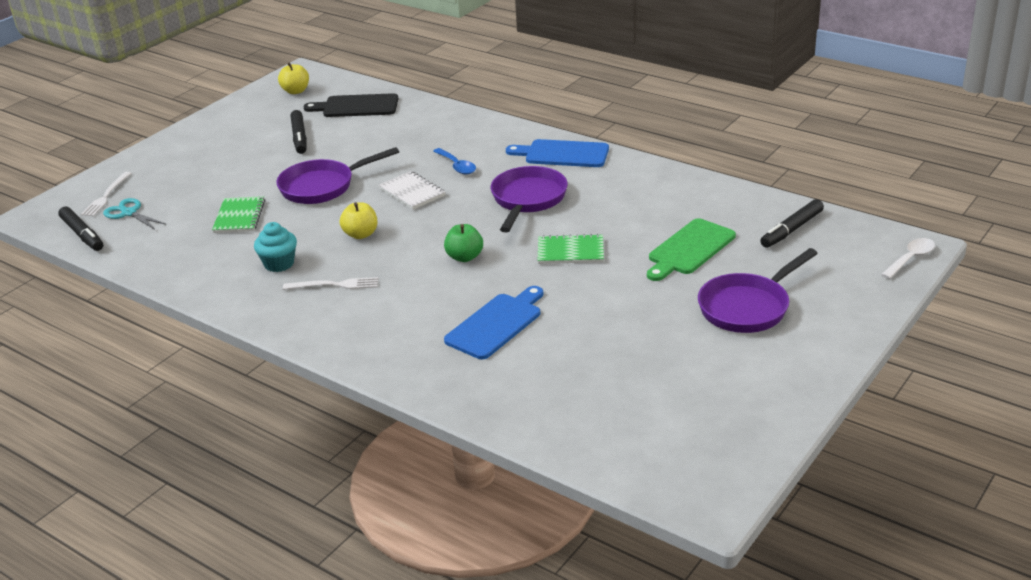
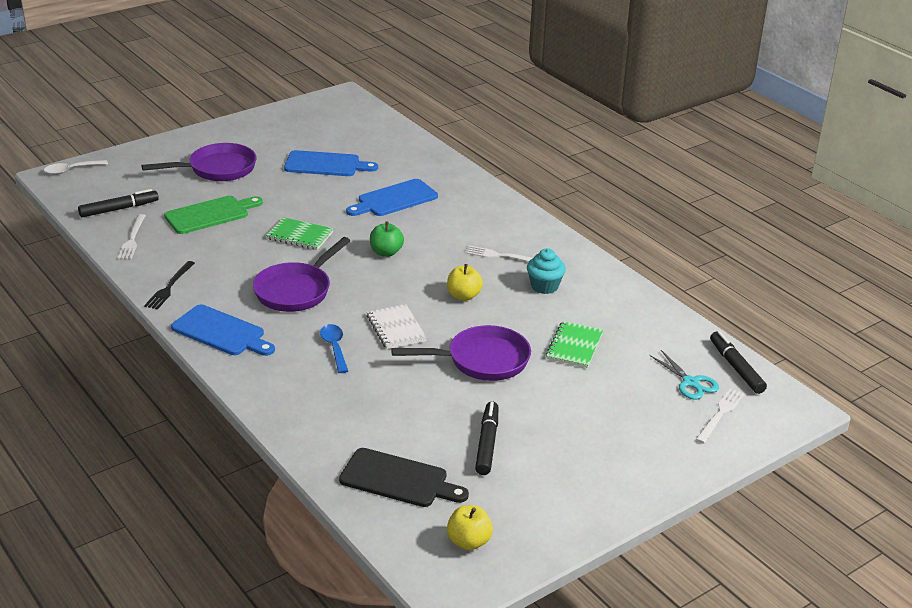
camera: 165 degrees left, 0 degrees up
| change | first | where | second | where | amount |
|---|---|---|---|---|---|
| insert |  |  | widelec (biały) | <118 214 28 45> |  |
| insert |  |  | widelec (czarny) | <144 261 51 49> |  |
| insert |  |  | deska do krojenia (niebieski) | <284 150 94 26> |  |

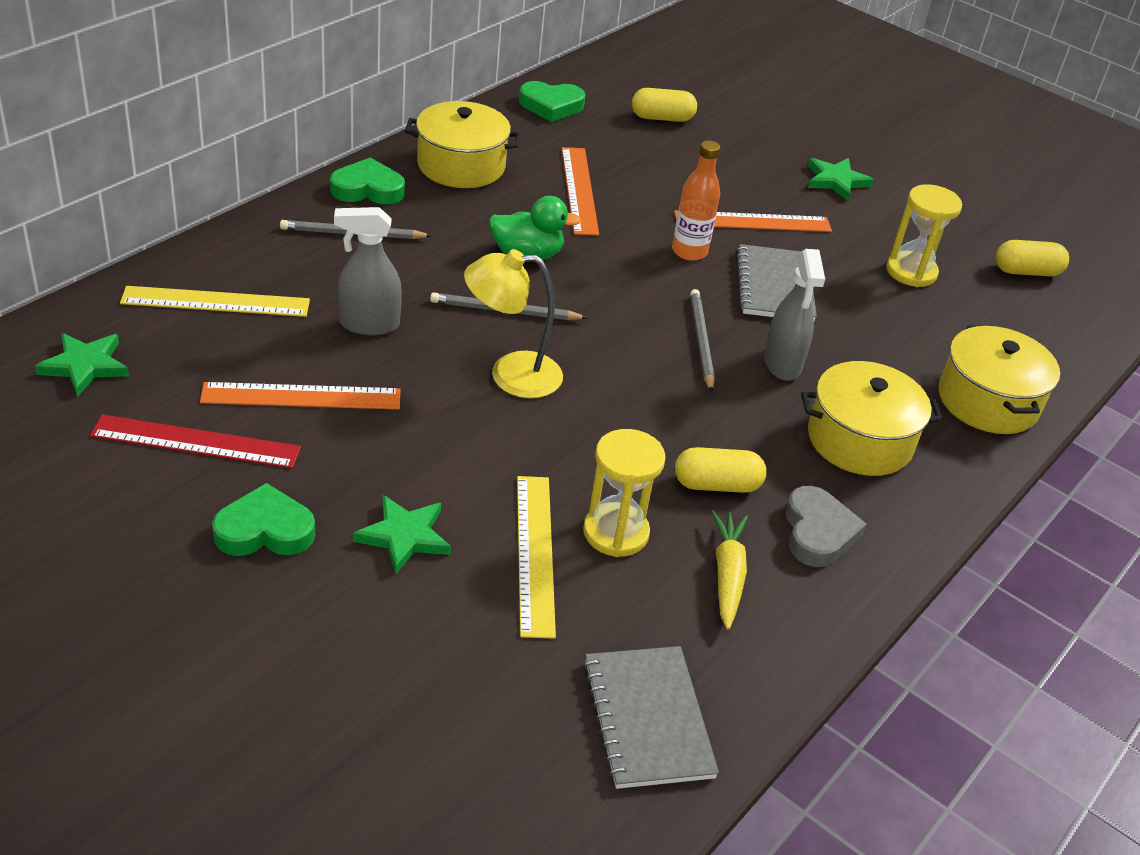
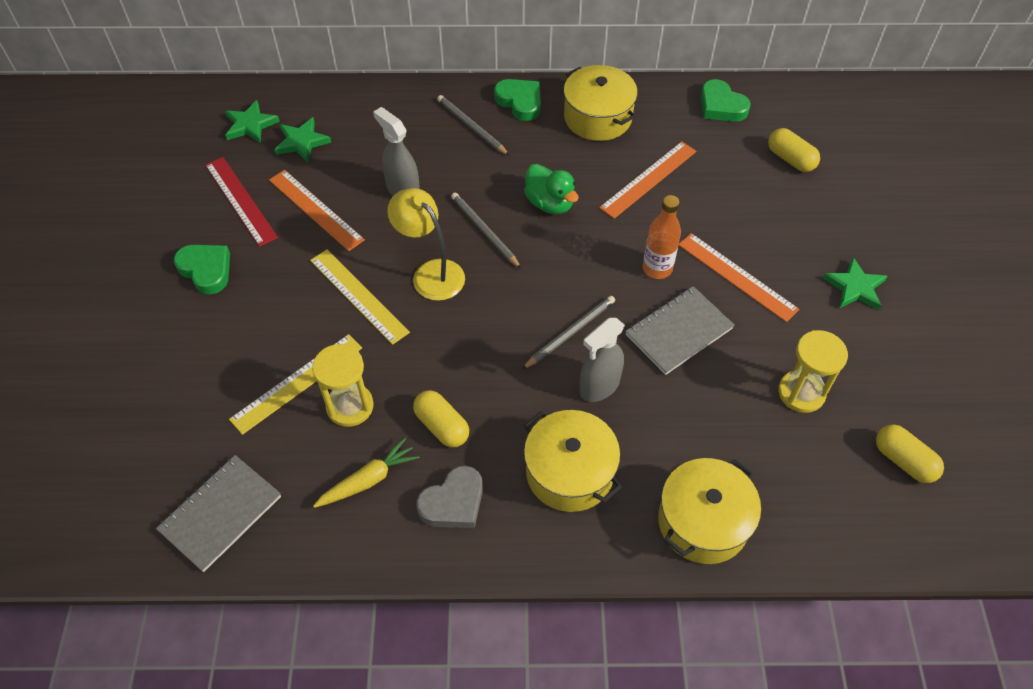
camera: 55 degrees right, 15 degrees up
| change | first | where | second | where | amount |
|---|---|---|---|---|---|
| move | linijka (żółty) | <120 286 190 31> |  | <310 249 100 96> |  |
| move | gwiazda (zielony) | <353 495 98 80> |  | <274 117 57 46> |  |

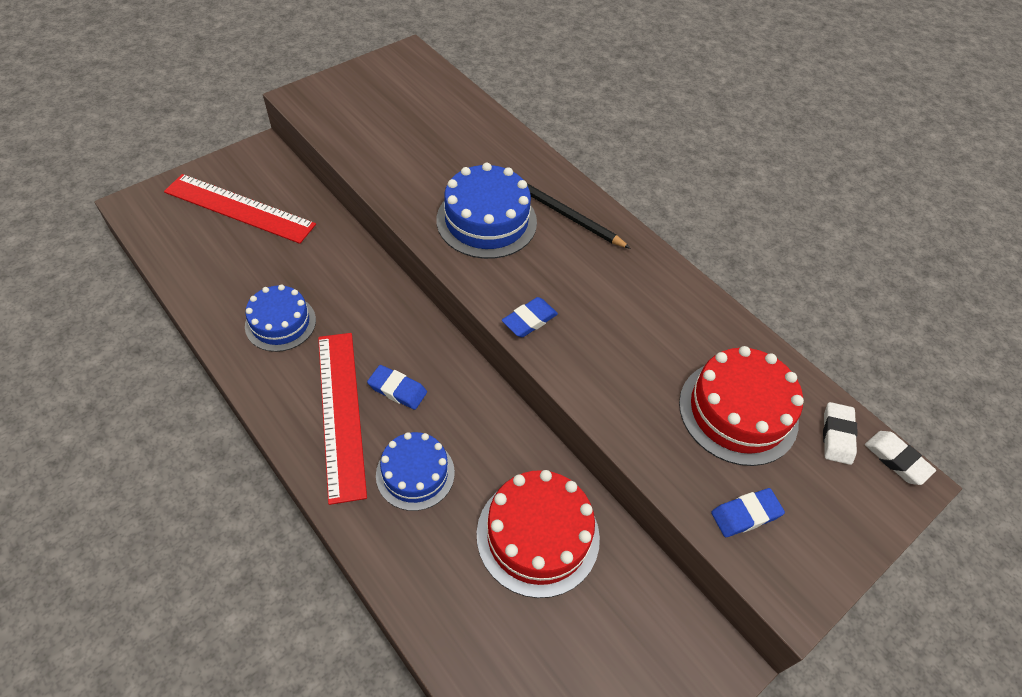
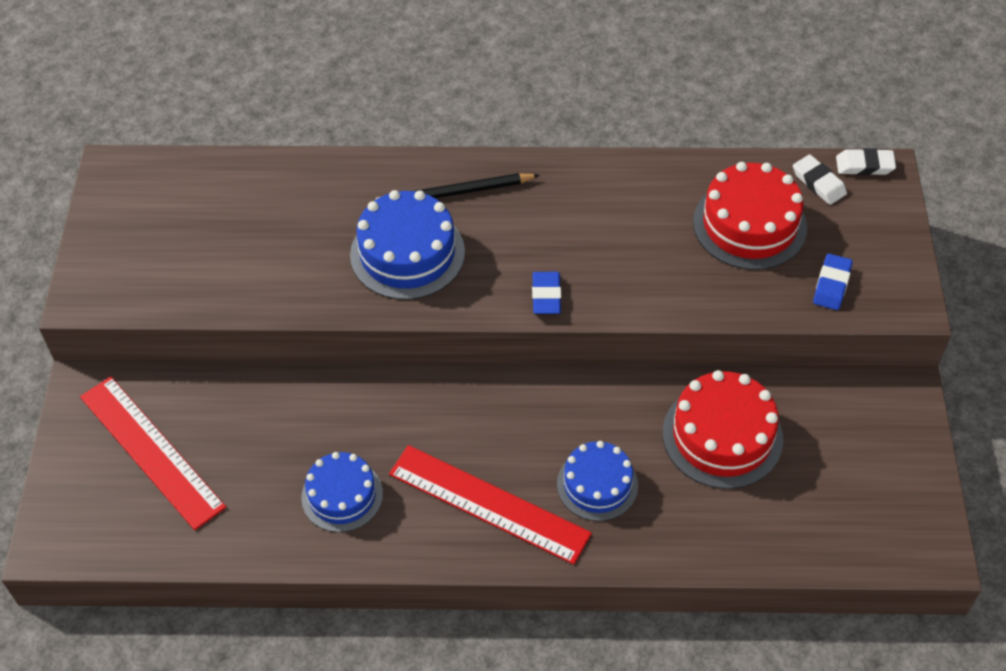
camera: 45 degrees left, 0 degrees up
| change | first | where | second | where | amount |
|---|---|---|---|---|---|
| rotate | linijka (czerwony) | <164 174 152 70> |  | <80 376 146 154> | 75 degrees clockwise |
| delete | gumka do mazania (niebieski) | <367 365 60 45> |  |  |  |

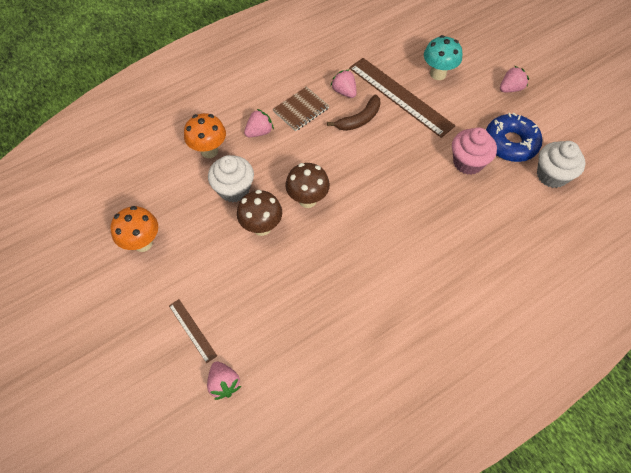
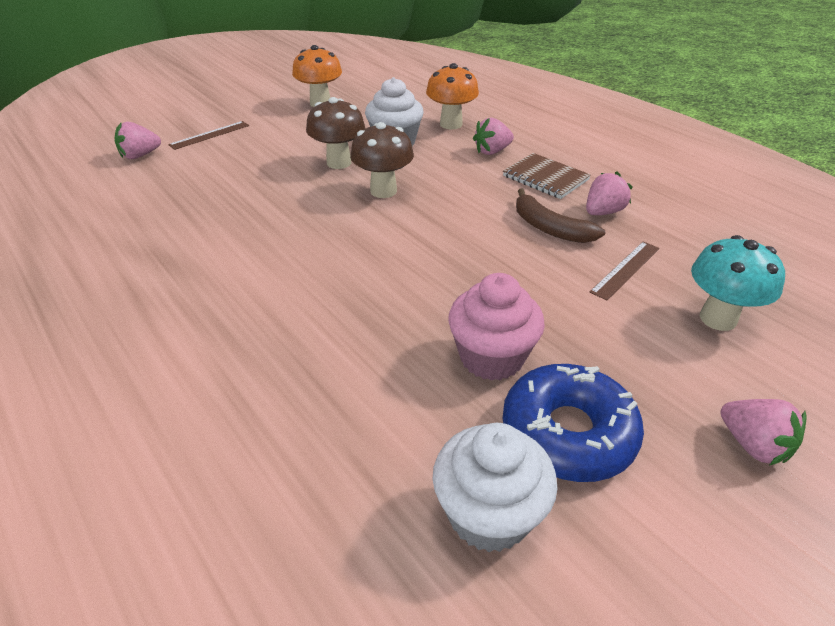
camera: 85 degrees right, 20 degrees down
| change | first | where | second | where | amount |
|---|---|---|---|---|---|
| rotate | truskawka (różowy) | <244 109 30 28> |  | <473 118 41 37> | 105 degrees clockwise |
| resize | linijka (brązowy) | <349 58 106 80> |  | <590 241 70 60> | x0.47 |

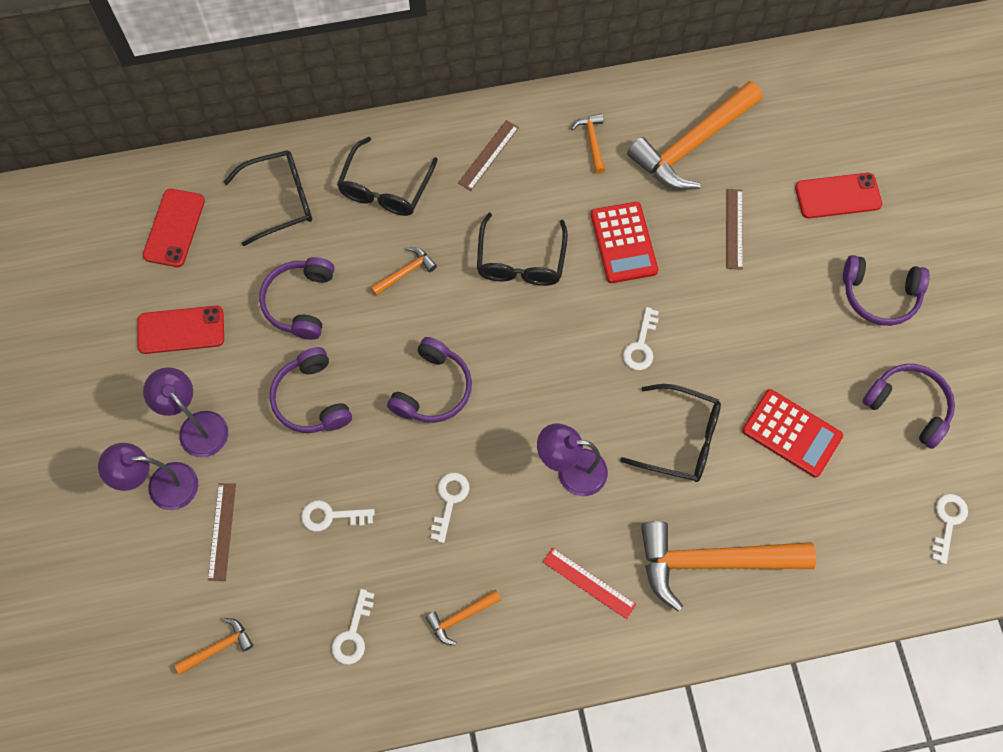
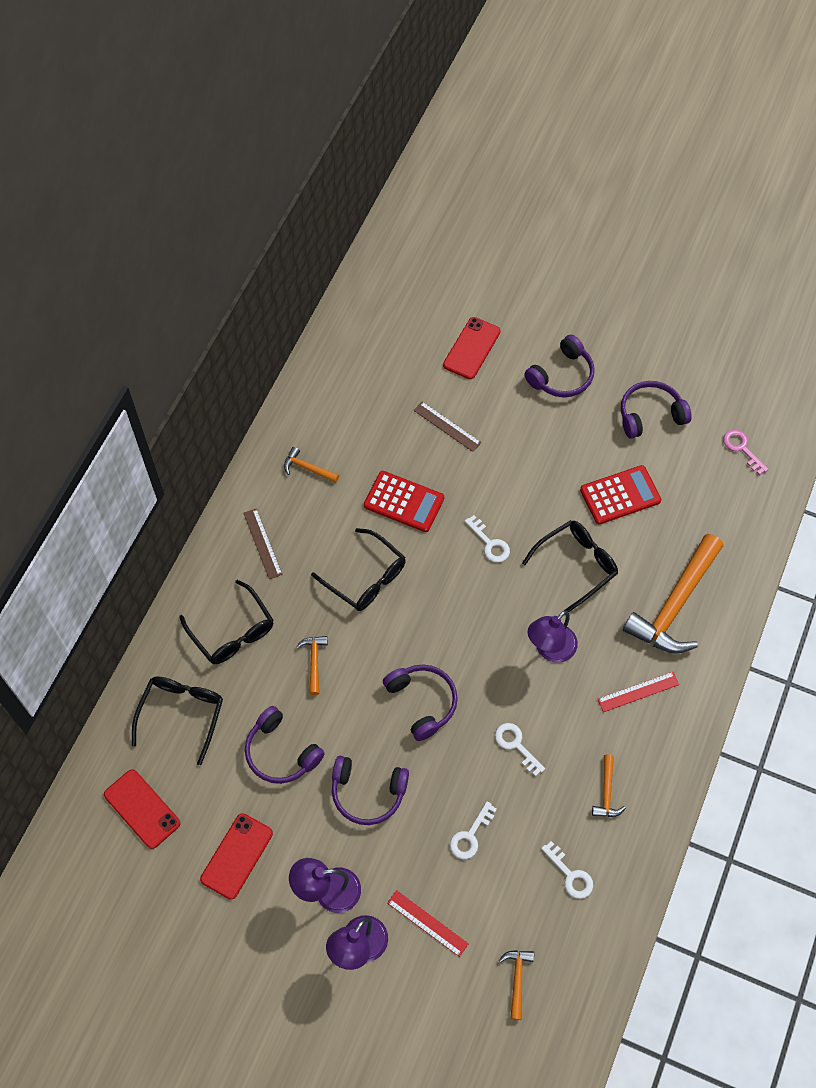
camera: 55 degrees left, 5 degrees down
| change | first | where | second | where | amount |
|---|---|---|---|---|---|
| recolor | linijka (brązowy) | <208 483 28 98> | linijka (czerwony) | <387 890 82 67> |  |
| delete | młotek (pomarańczowy) | <627 81 135 109> |  |  |  |
| recolor | klucz (biały) | <932 494 36 70> | klucz (różowy) | <723 430 46 45> |  |

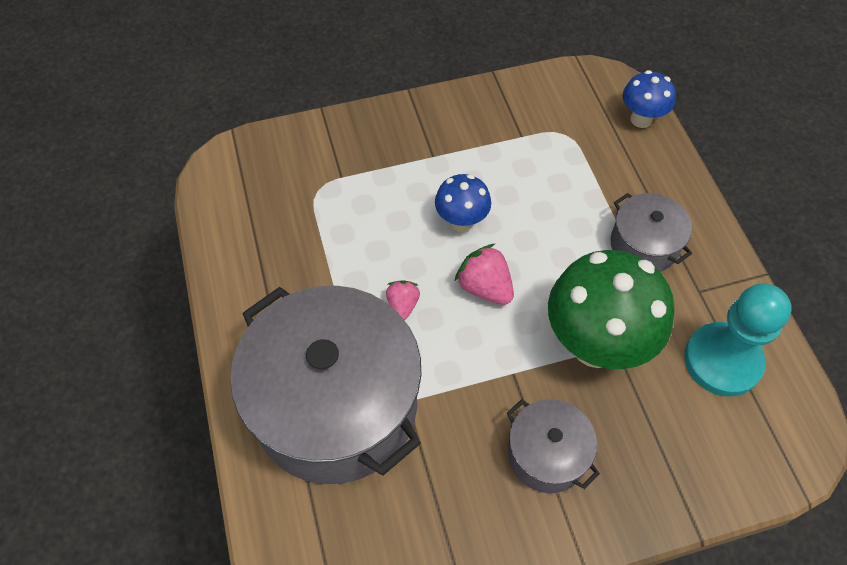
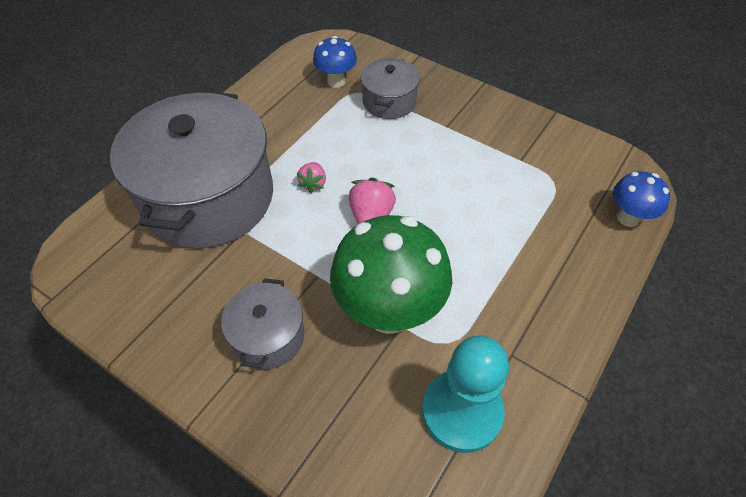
camera: 50 degrees right, 5 degrees down
| change | first | where | second | where | amount |
|---|---|---|---|---|---|
| rotate | truskawka (różowy) | <386 280 34 40> |  | <297 162 29 31> | 135 degrees clockwise |
| move | grzyb (niebieski) | <435 174 56 58> |  | <313 36 44 52> |  |
| move | garnek (szary) | <610 193 82 79> |  | <361 58 59 61> |  |

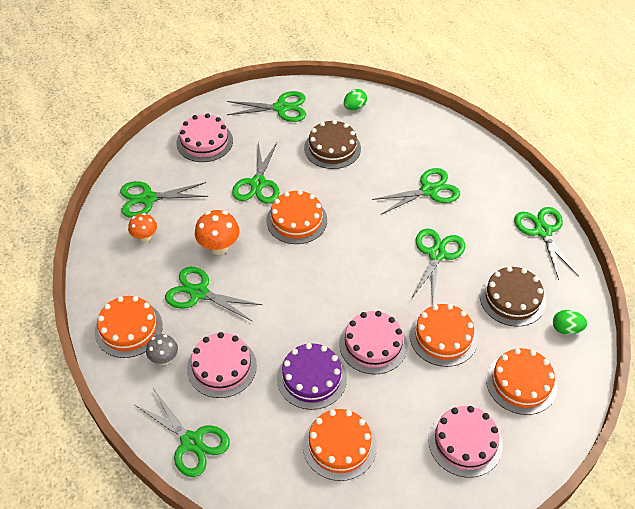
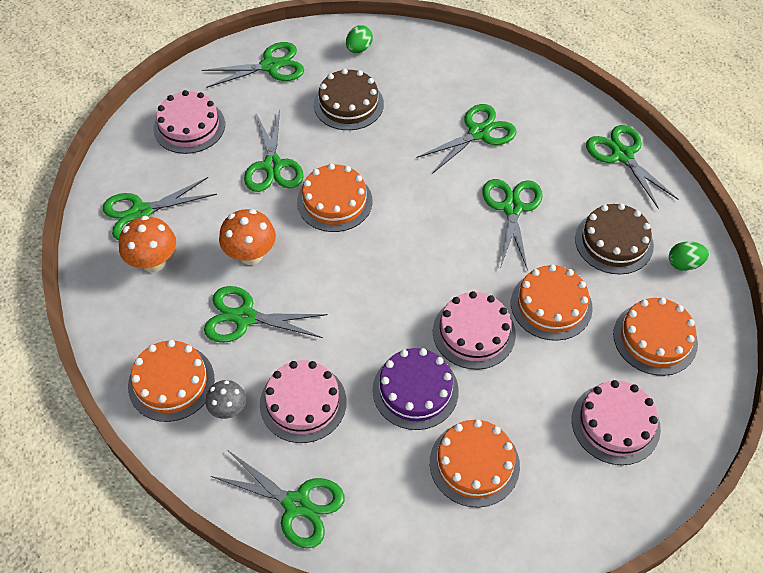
camera: 15 degrees left, 5 degrees up
| change | first | where | second | where | amount |
|---|---|---|---|---|---|
| resize | grzyb (pomarańczowy) | <128 213 29 29> |  | <119 216 57 56> | x1.54 |

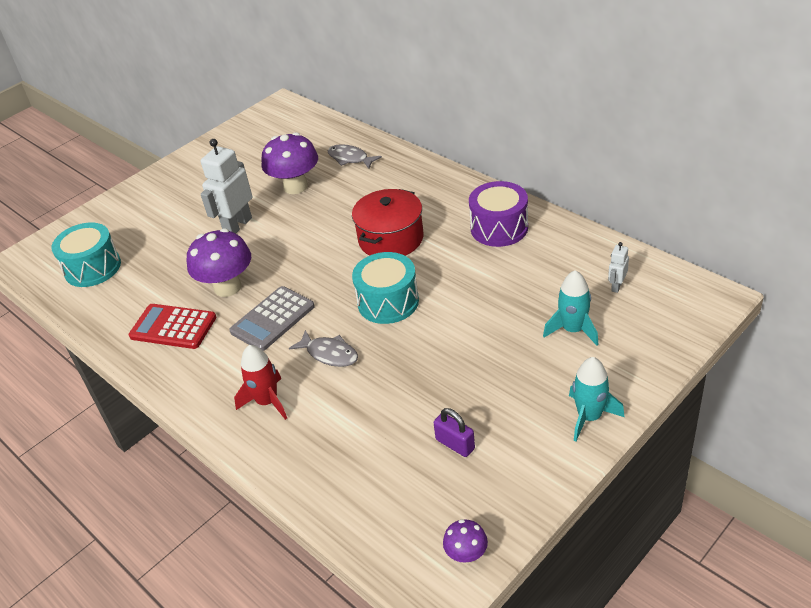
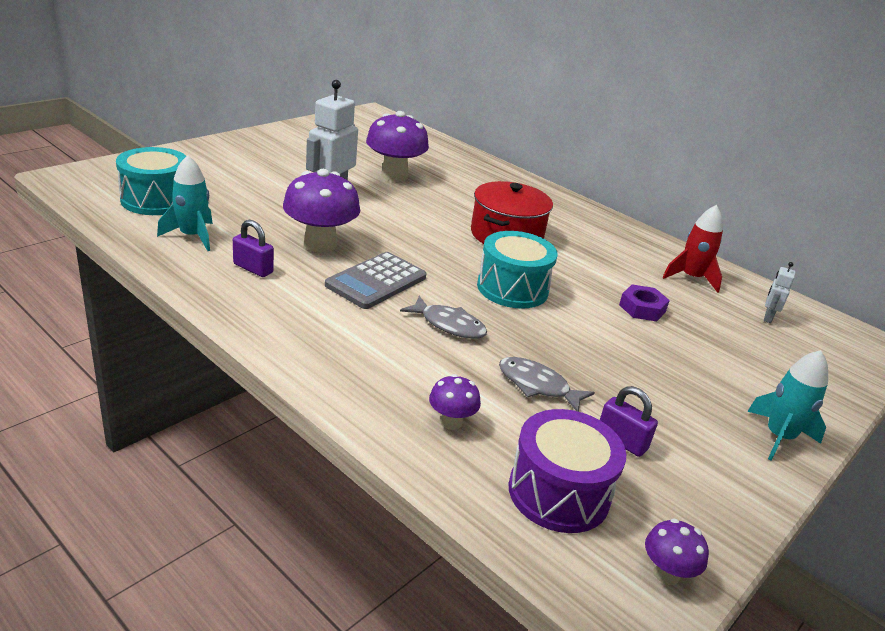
camera: 10 degrees left, 10 degrees down
| change | first | where | second | where | amount |
|---|---|---|---|---|---|
| replace | kalkulator (czerwony) | <129 304 87 45> | kłódka (fioletowy) | <233 220 41 57> |  |
| move | rakieta (czerwony) | <234 345 53 75> |  | <662 205 61 88> |  |
| move | ryba (szary) | <328 144 54 25> |  | <499 357 96 55> |  |
| move | bęben (fioletowy) | <469 181 59 66> |  | <509 409 117 124> |  |
| move | rakieta (turkusowy) | <543 270 56 76> |  | <157 155 56 96> |  |
| insert |  |  | grzyb (fioletowy) | <429 374 52 56> |  |
| insert |  |  | nakrętka (fioletowy) | <619 285 51 36> |  |

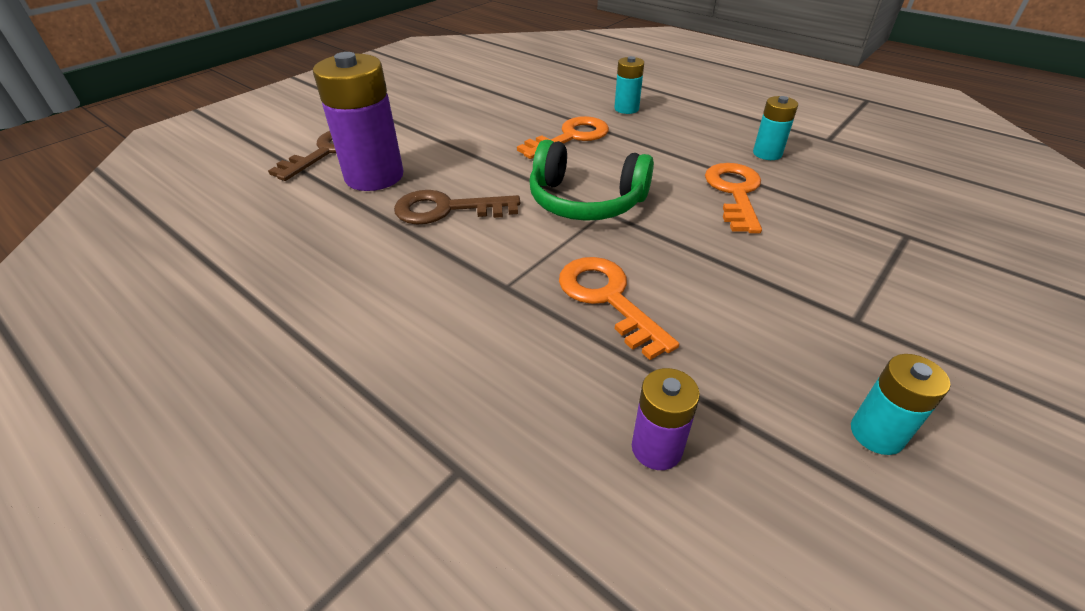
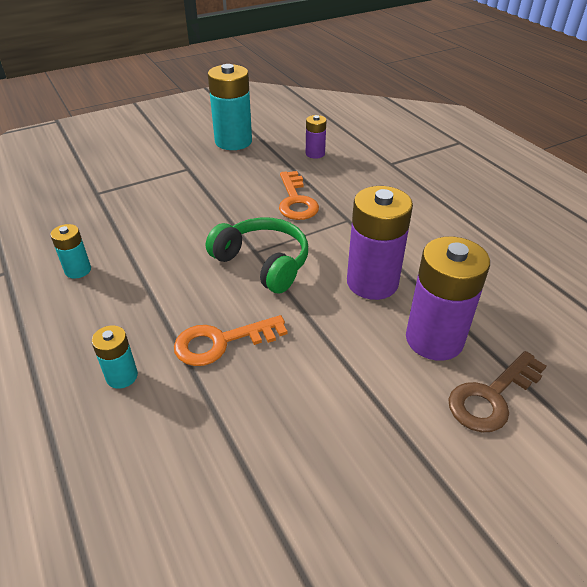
camera: 160 degrees left, 0 degrees up
| change | first | where | second | where | amount |
|---|---|---|---|---|---|
| replace | klucz (brązowy) | <394 190 126 35> | bateria (fioletowy) | <347 186 66 114> |  |
| delete | klucz (pomarańczowy) | <705 163 57 70> |  |  |  |
| resize | bateria (turkusowy) | <851 354 100 101> |  | <208 64 44 86> | x1.97 |

